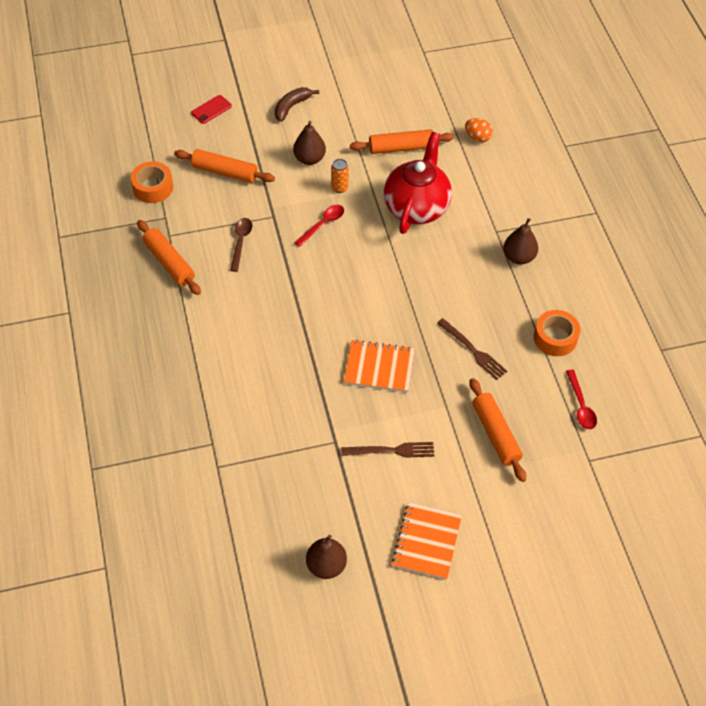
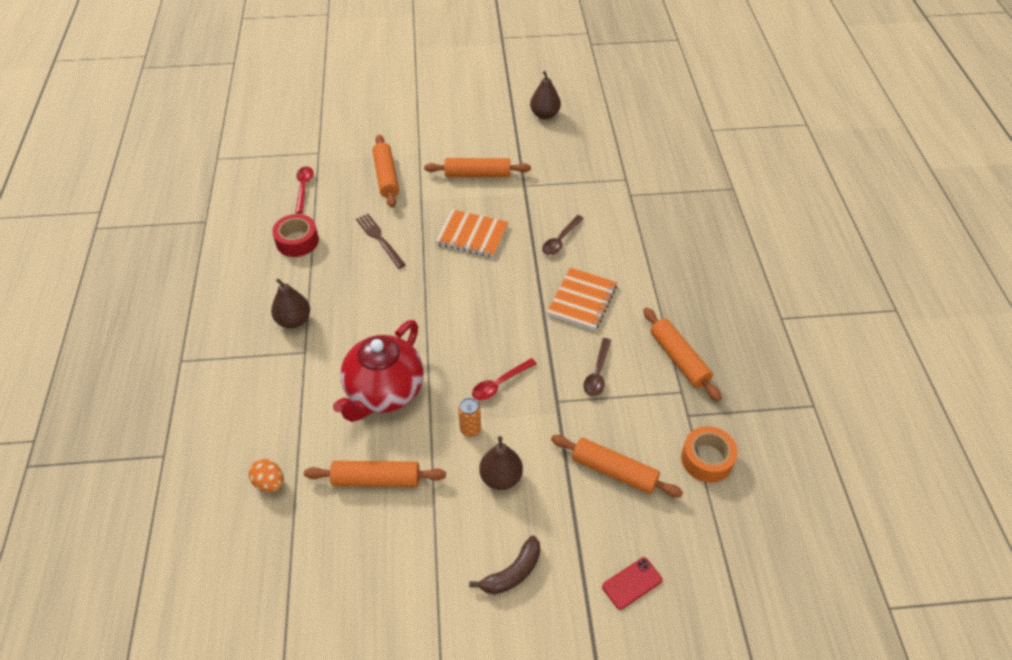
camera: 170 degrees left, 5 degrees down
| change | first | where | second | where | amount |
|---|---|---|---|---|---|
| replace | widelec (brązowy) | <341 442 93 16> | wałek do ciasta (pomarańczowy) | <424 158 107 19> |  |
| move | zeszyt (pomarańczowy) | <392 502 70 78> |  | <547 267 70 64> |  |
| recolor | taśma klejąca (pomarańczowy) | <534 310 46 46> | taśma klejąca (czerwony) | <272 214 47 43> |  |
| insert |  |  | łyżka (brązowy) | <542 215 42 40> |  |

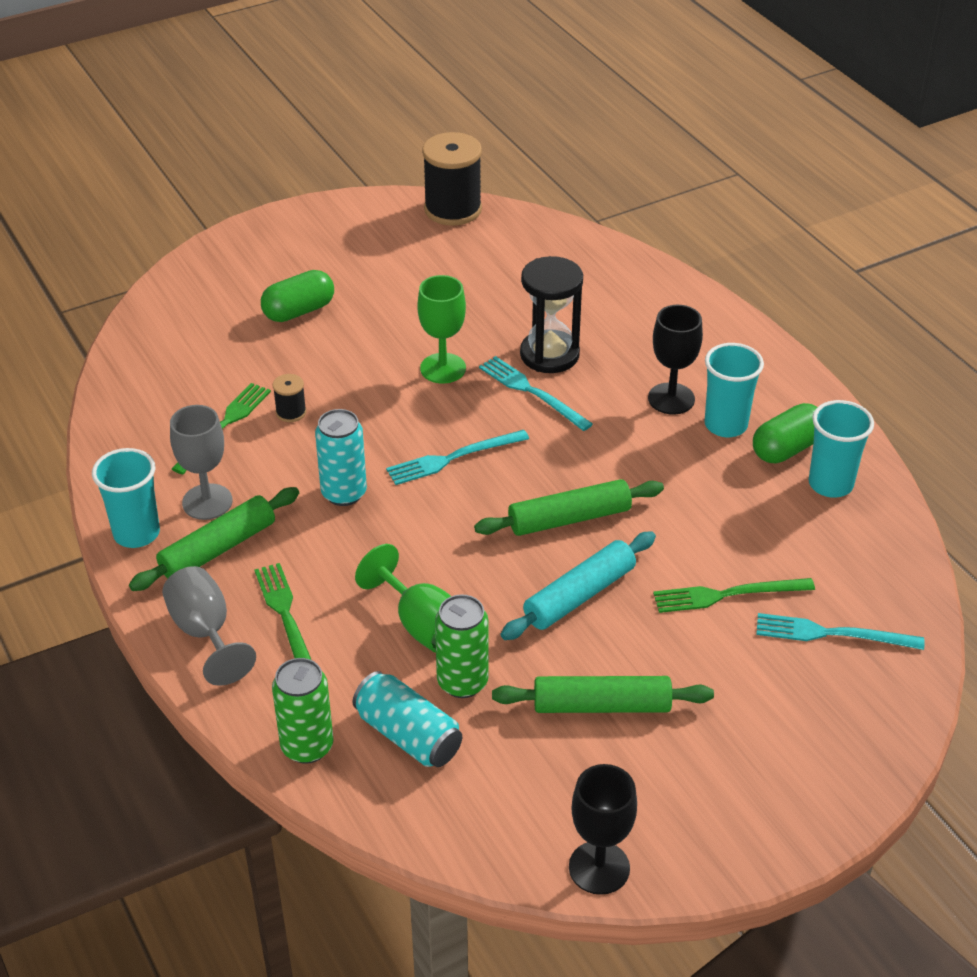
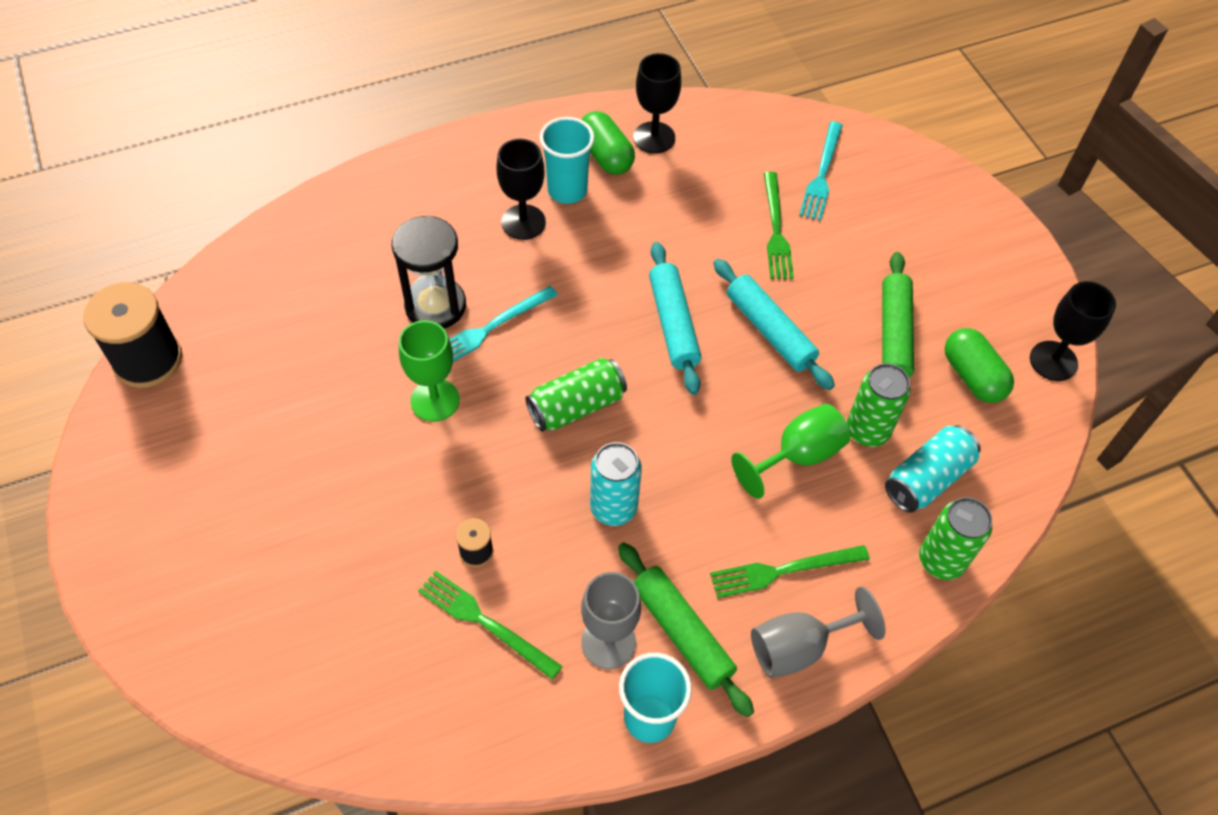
camera: 85 degrees left, 15 degrees up
| change | first | where | second | where | amount |
|---|---|---|---|---|---|
| move | kapsułka (zielony) | <261 270 73 52> |  | <944 328 70 75> |  |
| replace | widelec (turkusowy) | <386 430 143 55> | puszka (zielony) | <525 358 102 74> |  |
| recolor | wałek do ciasta (zielony) | <474 479 190 57> | wałek do ciasta (turkusowy) | <649 242 52 153> |  |
| replace | szklanka (turkusowy) | <808 400 66 98> | kielich (czarny) | <633 53 48 101> |  |

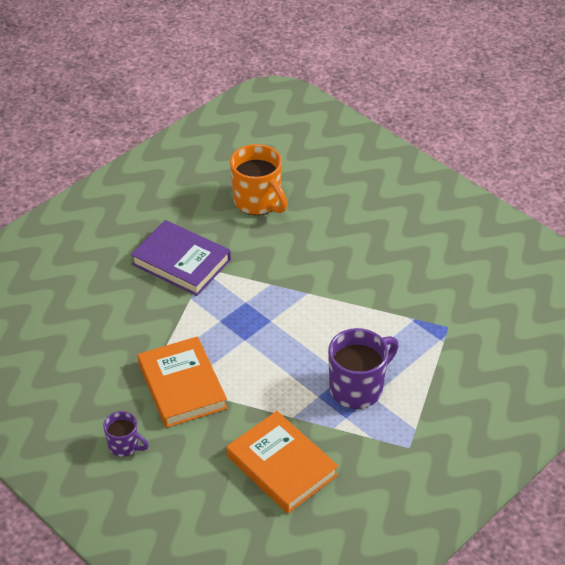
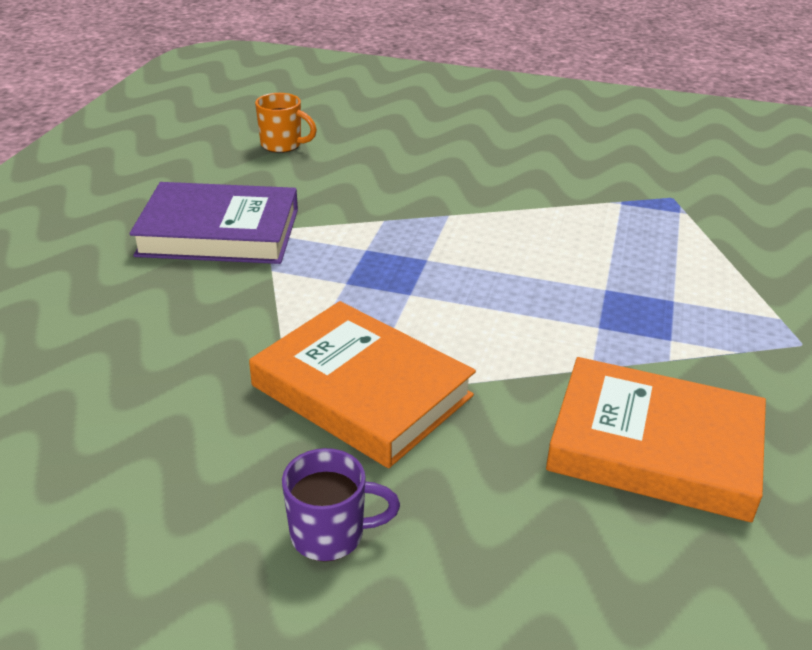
camera: 30 degrees left, 10 degrees down
| change | first | where | second | where | amount |
|---|---|---|---|---|---|
| resize | kubek (pomarańczowy) | <230 144 57 71> |  | <255 93 62 60> | x0.55 |
| delete | kubek (fioletowy) | <328 328 71 81> |  |  |  |

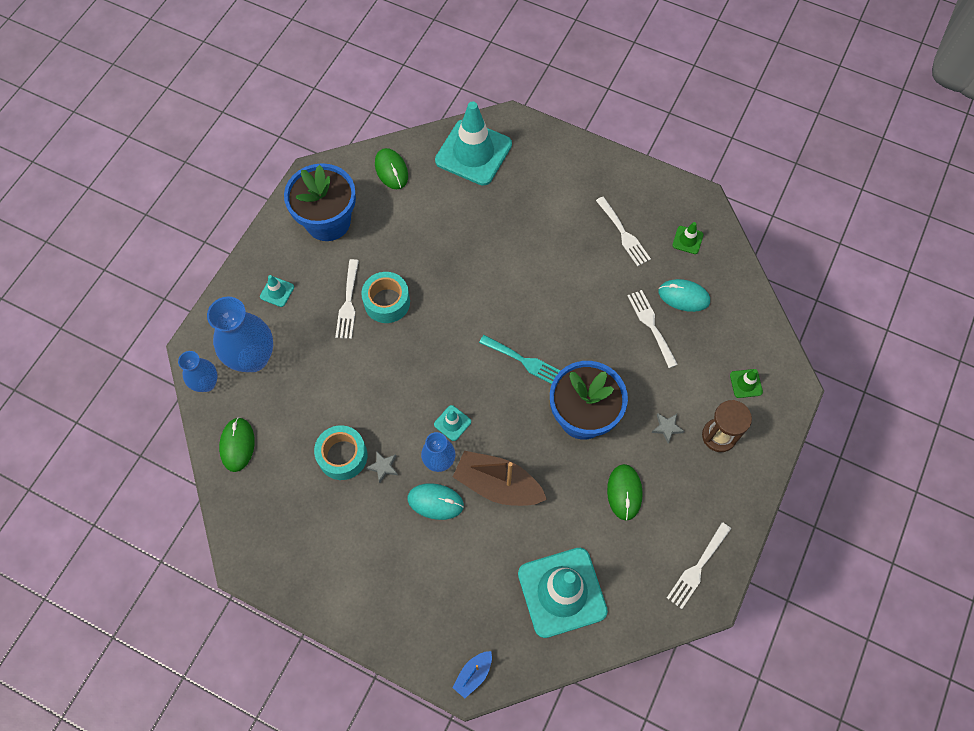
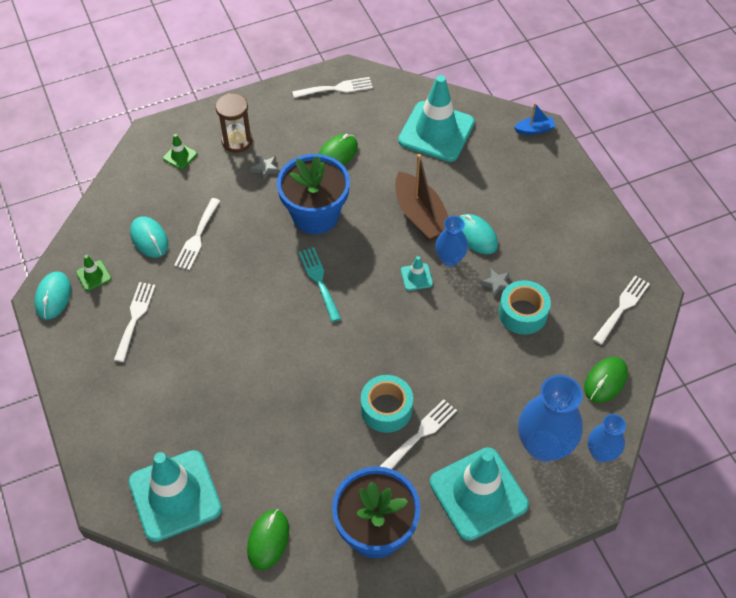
camera: 140 degrees left, 10 degrees down
| change | first | where | second | where | amount |
|---|---|---|---|---|---|
| resize | pachołek (turkusowy) | <260 275 34 32> |  | <430 447 99 94> | x2.42 |
| insert |  |  | myszka (turkusowy) | <34 272 37 48> |  |
| insert |  |  | widelec (biały) | <593 275 57 70> |  |

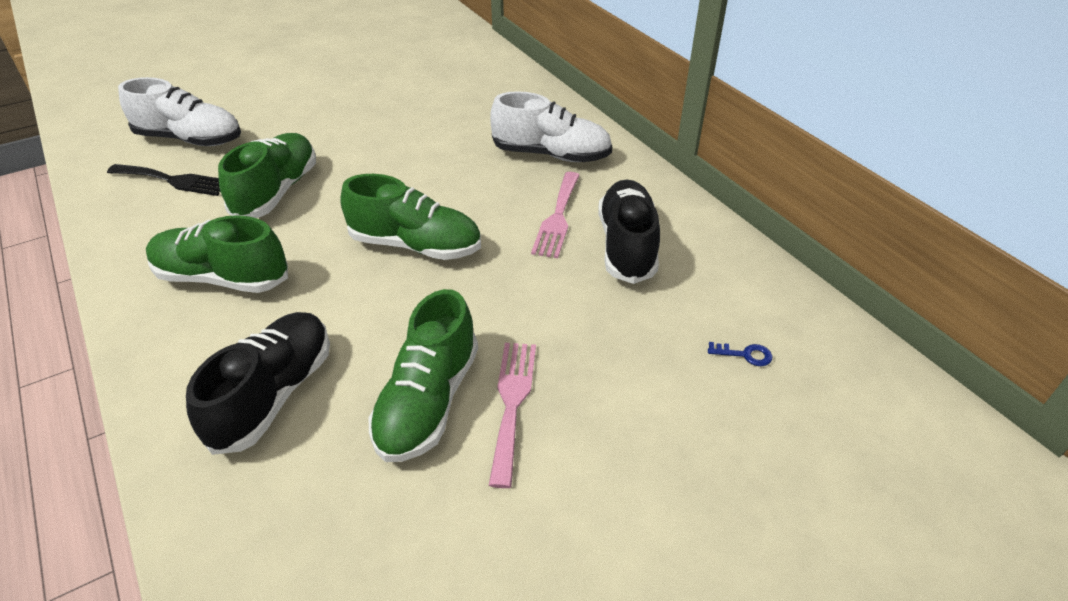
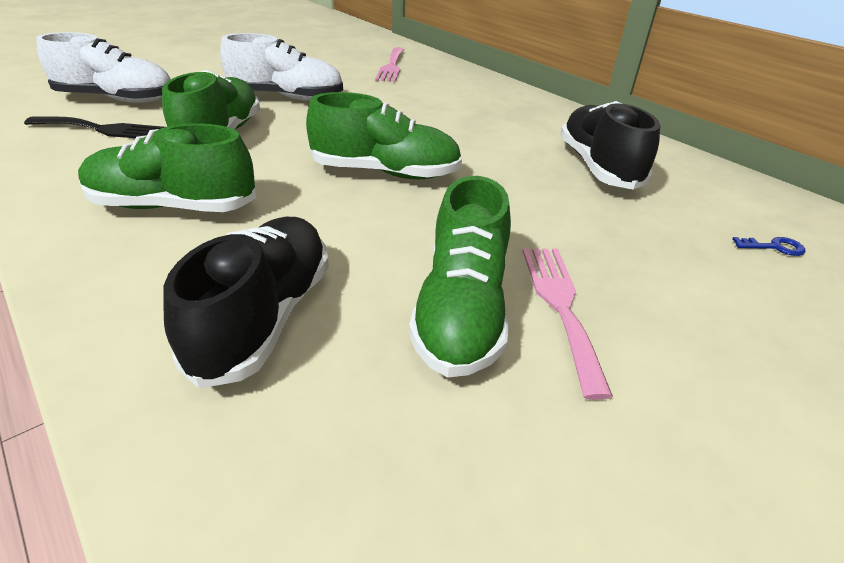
camera: 10 degrees left, 5 degrees down
| change | first | where | second | where | amount |
|---|---|---|---|---|---|
| move | but (biały) | <490 91 122 71> |  | <220 33 123 68> |  |
| move | widelec (różowy) | <531 172 49 86> |  | <375 47 29 35> |  |

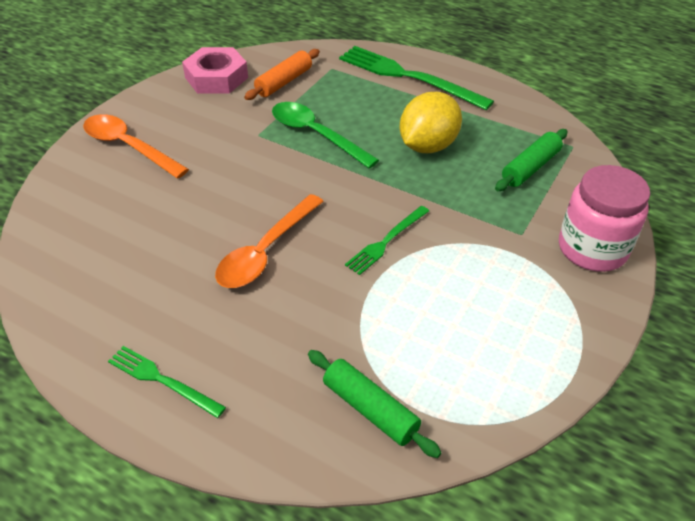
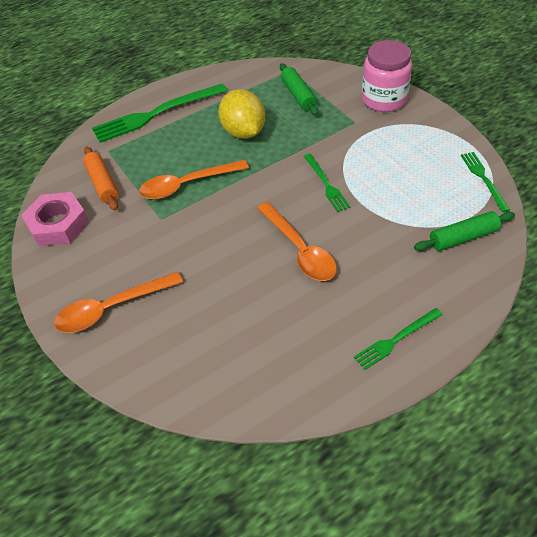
camera: 60 degrees left, 5 degrees up
| change | first | where | second | where | amount |
|---|---|---|---|---|---|
| recolor | łyżka (zielony) | <272 102 107 66> | łyżka (pomarańczowy) | <139 159 110 41> |  |
| insert |  |  | widelec (zielony) | <461 152 49 60> |  |

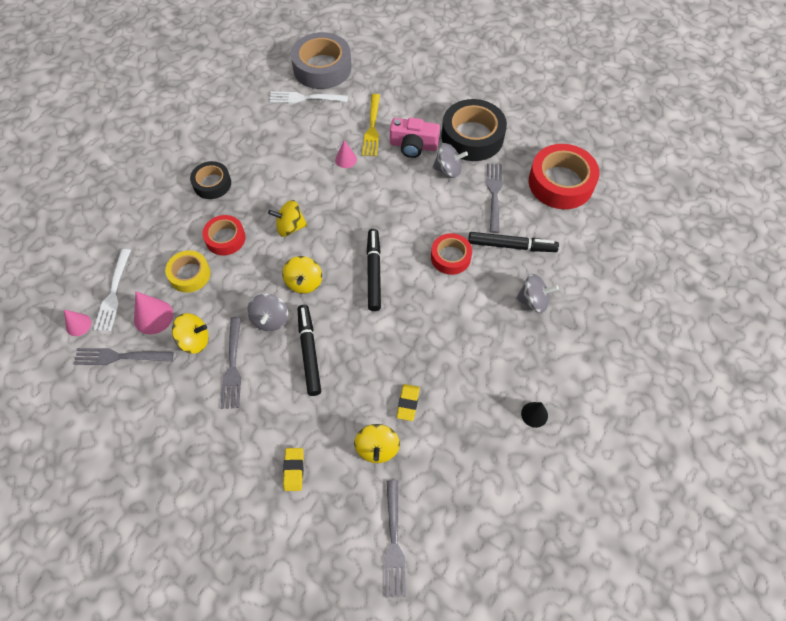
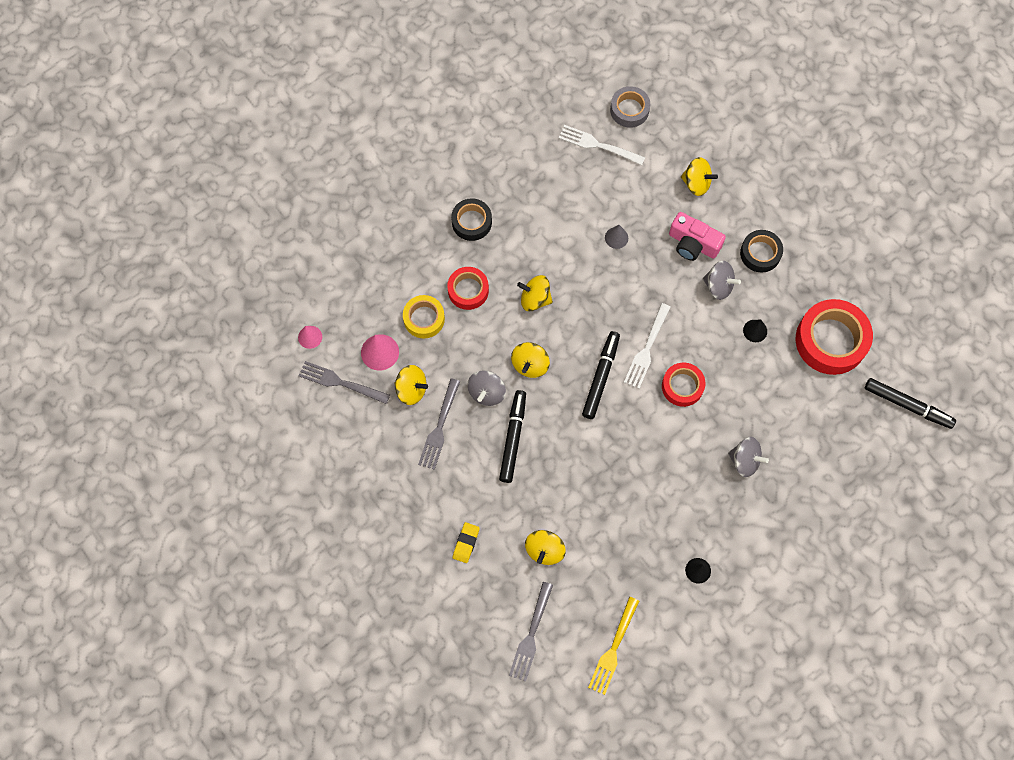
camera: 20 degrees right, 10 degrees up
| change | first | where | second | where | amount |
|---|---|---|---|---|---|
| move | widelec (biały) | <94 249 37 83> |  | <624 303 47 86> |  |
| resize | taśma klejąca (szary) | <291 32 60 57> |  | <610 86 40 42> | x0.58 |
| recolor | stożek (różowy) | <335 140 22 28> | stożek (szary) | <605 225 23 24> |  |
| move | widelec (żółty) | <362 94 18 62> |  | <588 597 51 98> |  |
| delete | gumka do mazania (żółty) | <397 384 23 37> |  |  |  |
| resize | taśma klejąca (czarny) | <442 99 65 62> |  | <740 230 43 43> | x0.58 |
| move | flamaster (czarny) | <468 232 91 20> |  | <865 378 91 51> |  |
| replace | widelec (szary) | <487 163 15 70> | stożek (czarny) | <743 320 24 22> |  |
| insert |  |  | bączek (żółty) | <681 157 37 39> |  |

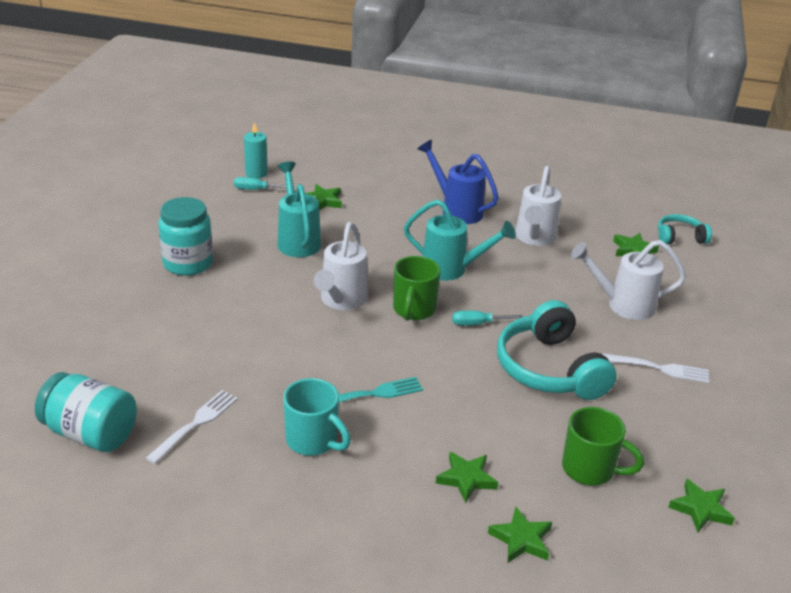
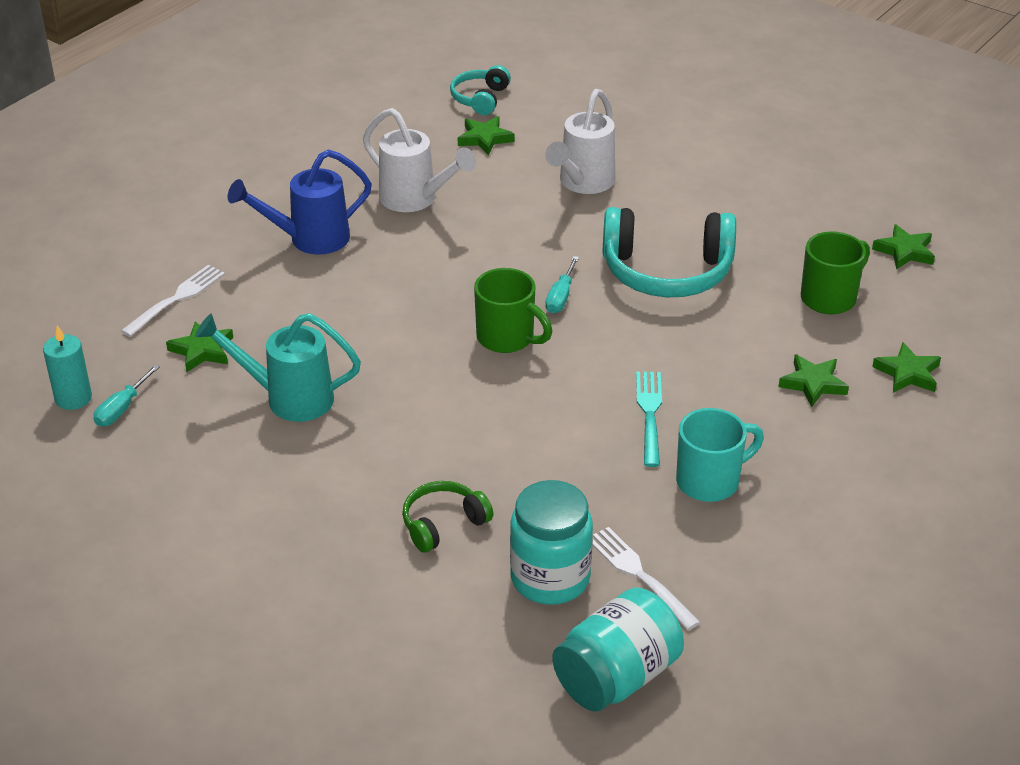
camera: 65 degrees left, 5 degrees up
| change | first | where | second | where | amount |
|---|---|---|---|---|---|
| move | słoik (turkusowy) | <158 197 55 79> |  | <510 480 83 125> |  |
| delete | konewka (biały) | <314 222 54 88> |  |  |  |
| delete | konewka (turkusowy) | <404 199 112 82> |  |  |  |
| move | widelec (biały) | <602 353 107 30> |  | <121 265 104 72> |  |
| insert |  |  | słuchawki (zielony) | <402 481 91 72> |  |

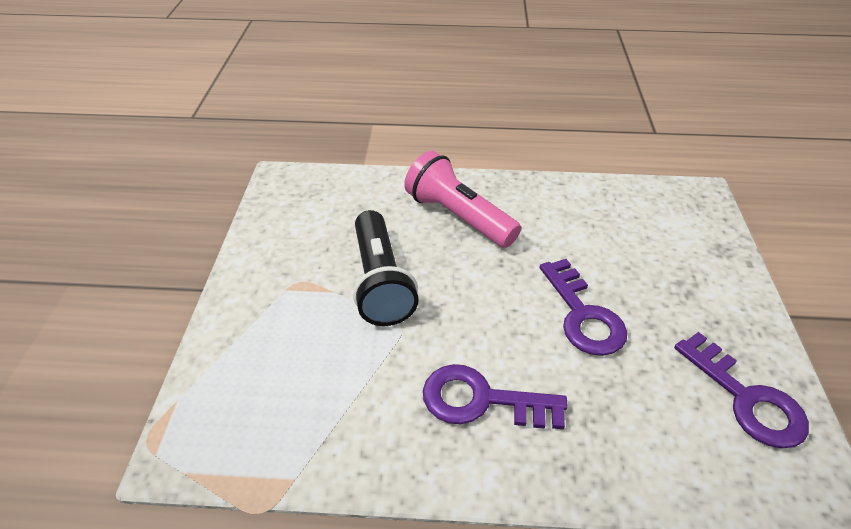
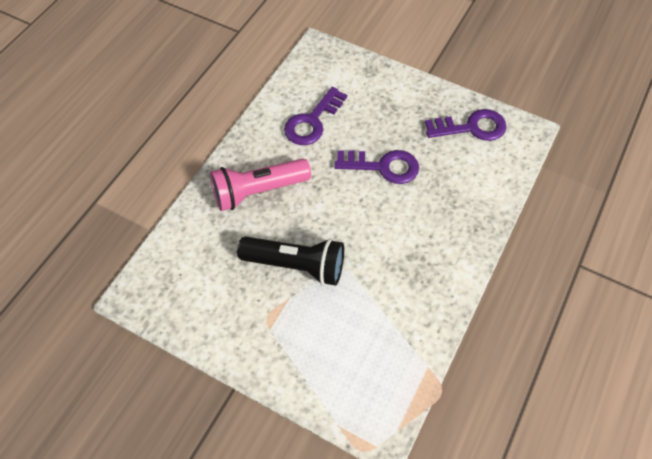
camera: 65 degrees left, 15 degrees up
| change | first | where | second | where | amount |
|---|---|---|---|---|---|
| move | klucz (fioletowy) | <423 364 145 65> |  | <284 87 63 58> |  |

